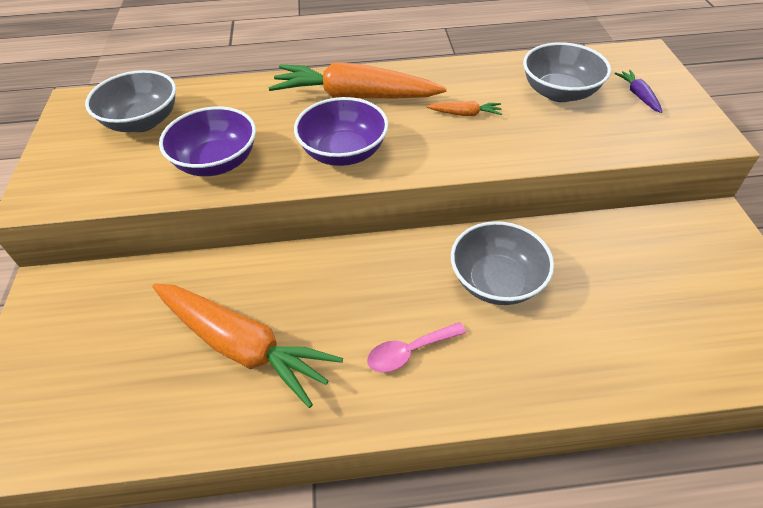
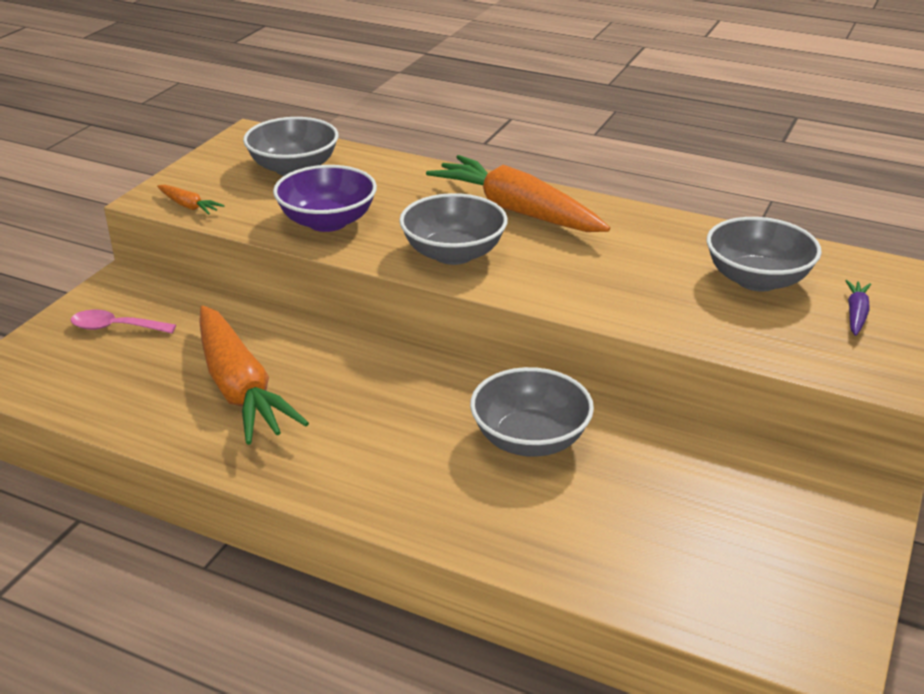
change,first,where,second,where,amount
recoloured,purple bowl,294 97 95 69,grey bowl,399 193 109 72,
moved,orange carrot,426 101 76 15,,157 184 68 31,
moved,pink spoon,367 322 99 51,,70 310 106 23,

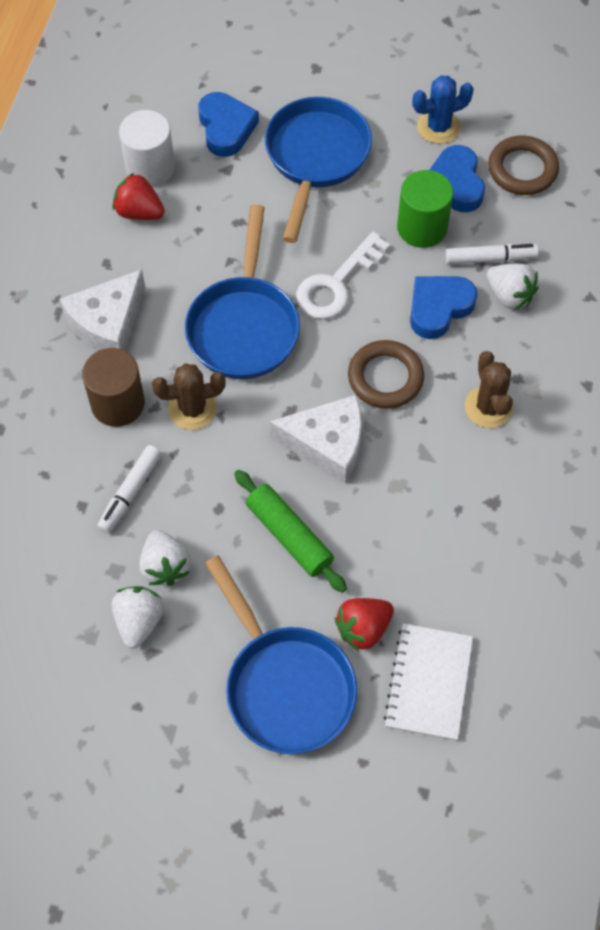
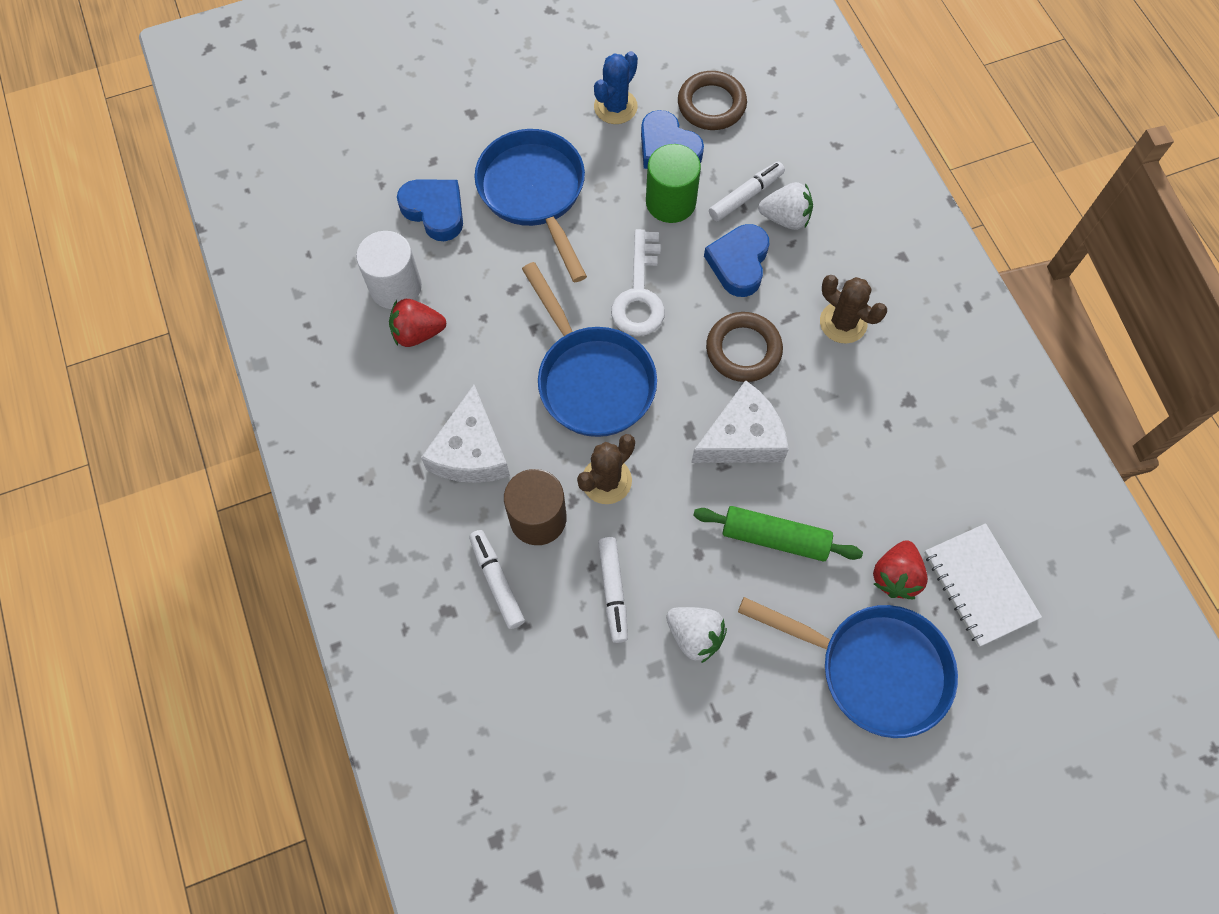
change,first,where,second,where,amount
removed,white strawberry,112 586 52 62,,,
added,,,white marker,469 530 56 99,

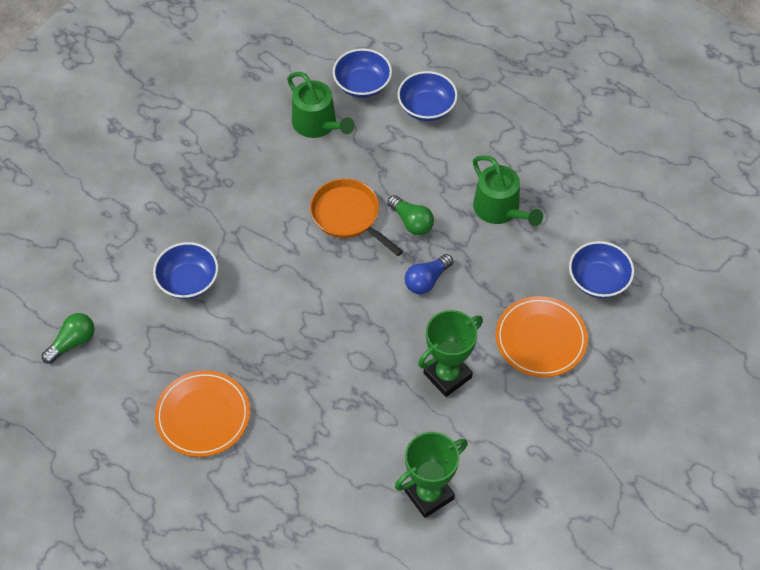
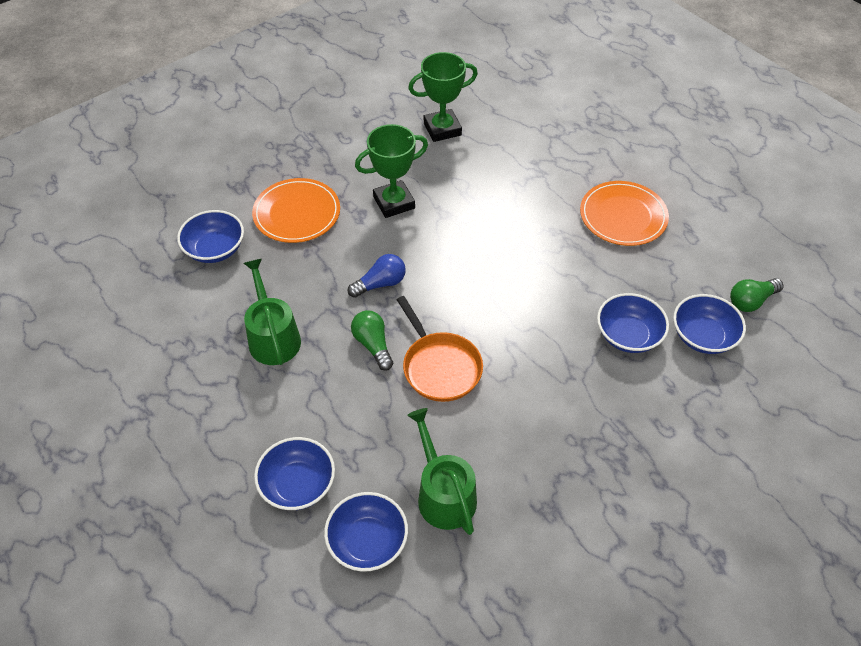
change,first,where,second,where,amount
added,,,blue bowl,673 294 73 60,

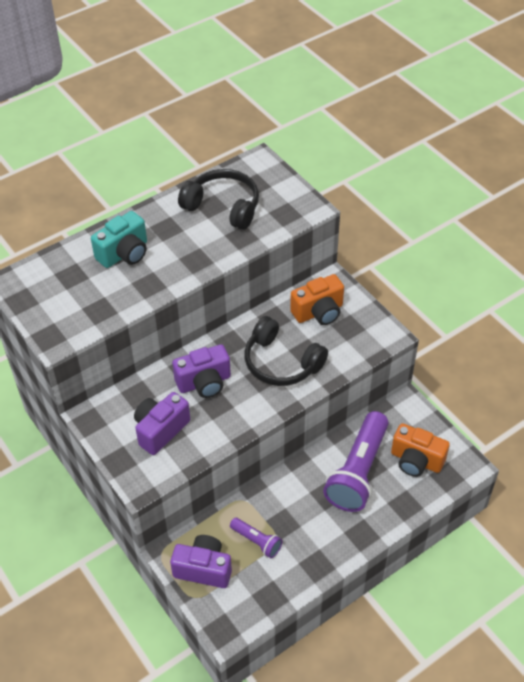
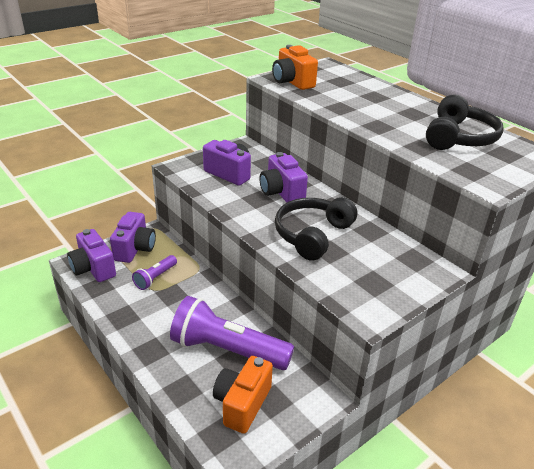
change,first,where,second,where,amount
removed,turquoise camera,91 211 56 57,,,
moved,orange camera,290 274 54 51,,272 45 46 45,
added,,,purple camera,67 229 49 53,

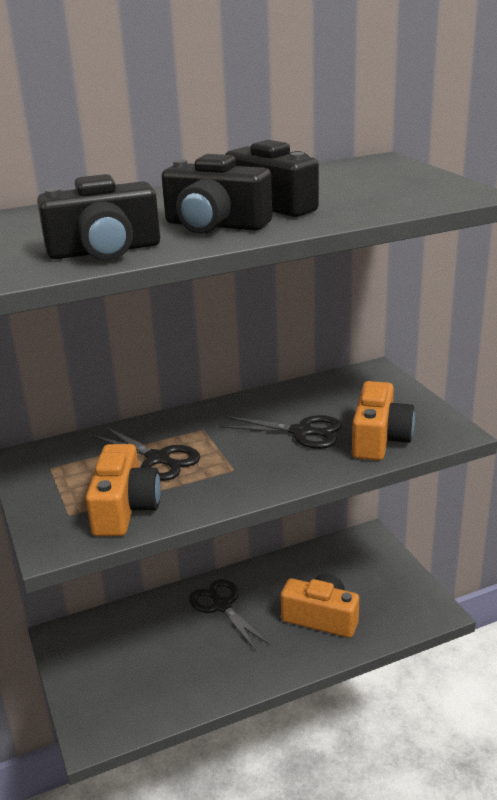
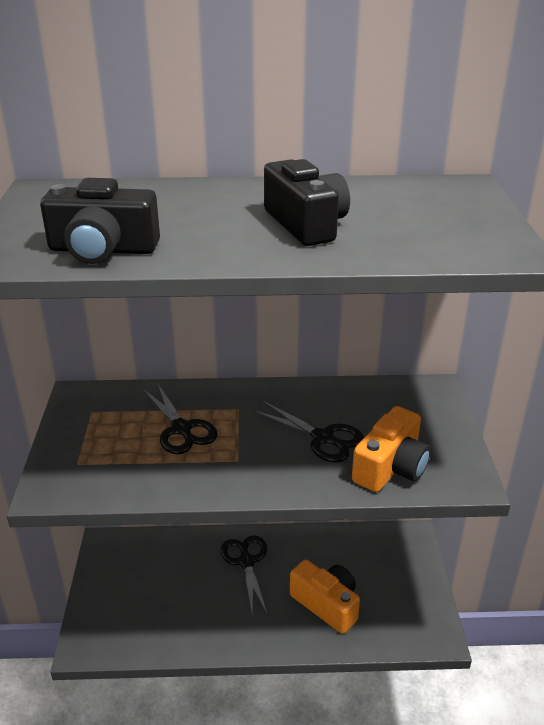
change,first,where,second,where,amount
removed,black camera,162 154 110 80,,,
removed,orange camera,86 444 75 92,,,

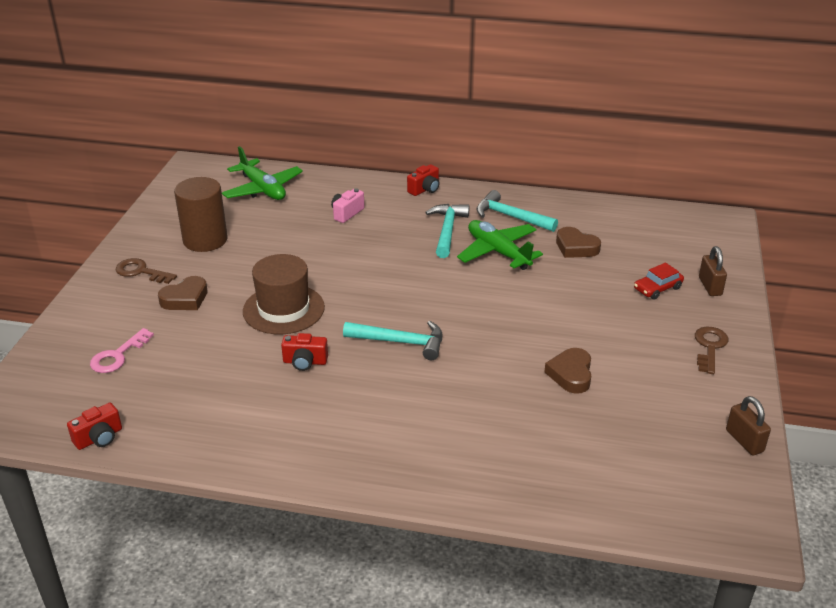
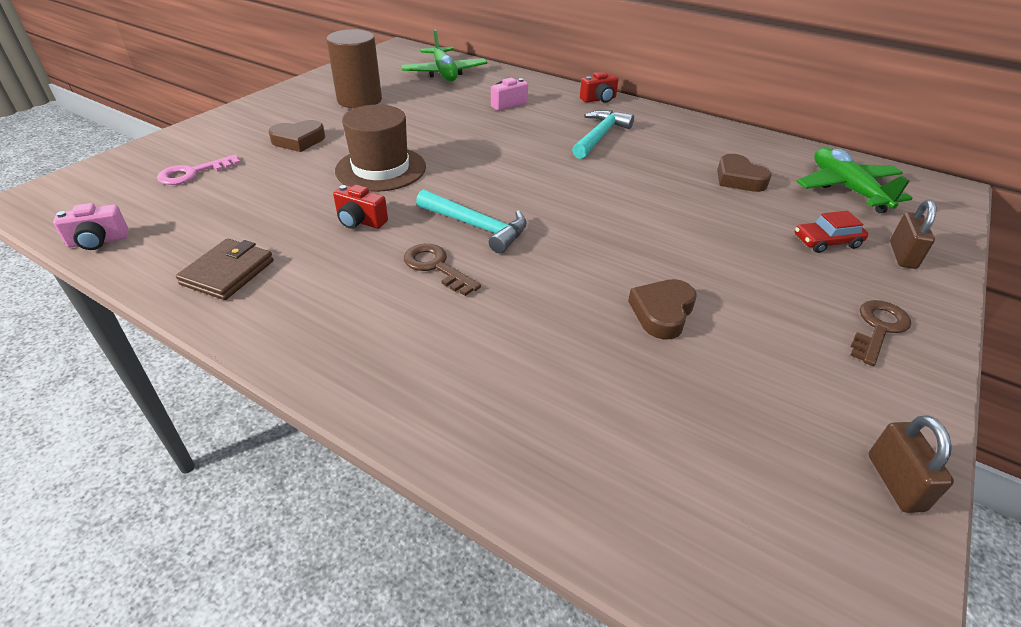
change,first,where,second,where,amount
removed,turquoise hammer,476 190 82 42,,,
moved,green plane,457 220 86 50,,796 147 117 66,
moved,brown key,116 258 61 26,,404 244 77 52,
recoloured,red camera,67 403 55 47,pink camera,53 203 76 47,
added,,,brown wallet,176 238 98 62,

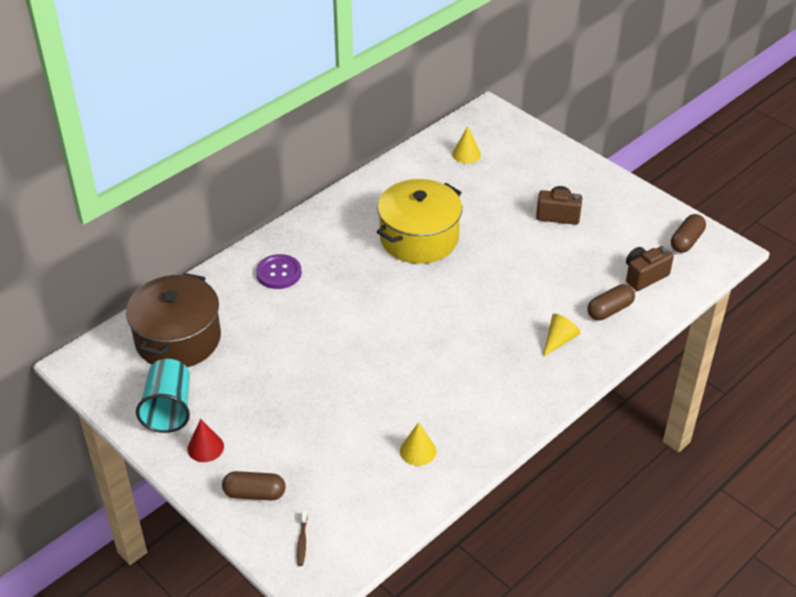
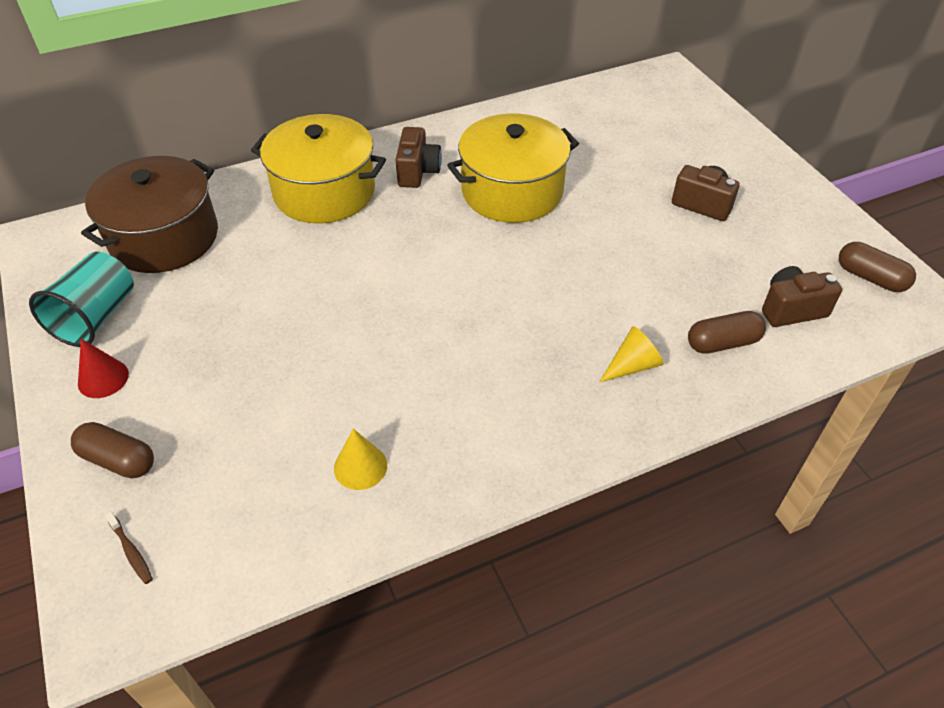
change,first,where,second,where,amount
removed,yellow cone,452 126 29 38,,,
turned,brown capsule,671 214 35 39,,839 242 77 50,75 degrees clockwise
replaced,purple button,256 254 46 35,yellow pot,251 114 135 109,
turned,brown toothbrush,297 510 10 56,,105 511 48 73,60 degrees counterclockwise
added,,,brown camera,396 127 46 61,

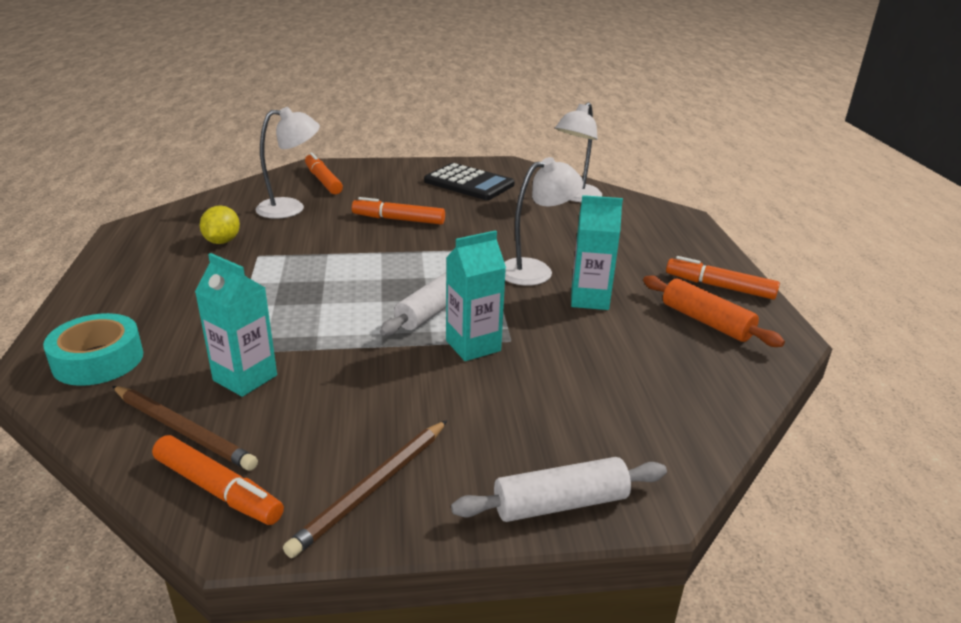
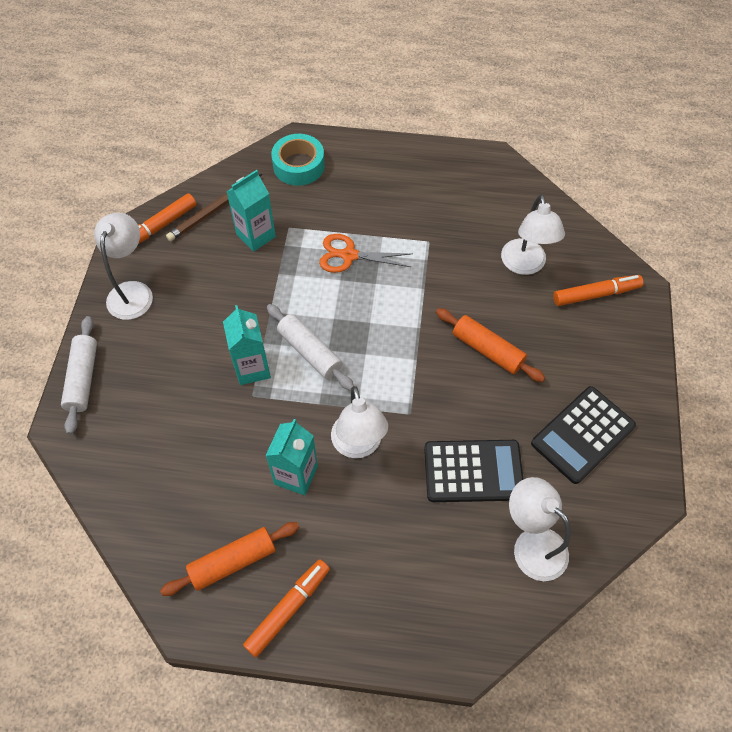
change,first,where,second,where,amount
replaced,orange marker,352 197 93 28,orange rolling pin,436 308 109 74,
removed,yellow lemon,200 205 40 39,,,
replaced,brown pencil,283 420 164 138,white lamp,94 213 59 107,
added,,,orange scissors,319 234 93 39,
added,,,black calculator,424 440 100 62,

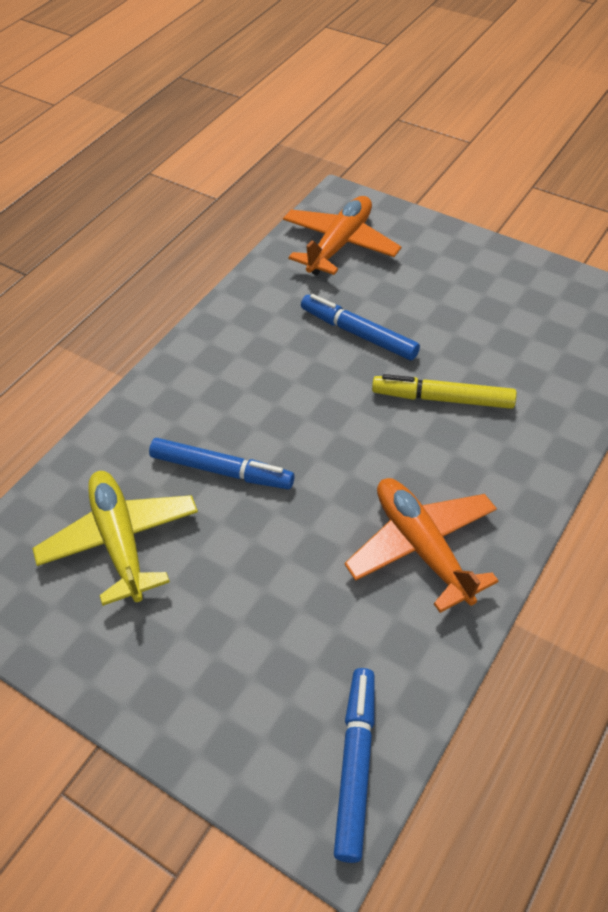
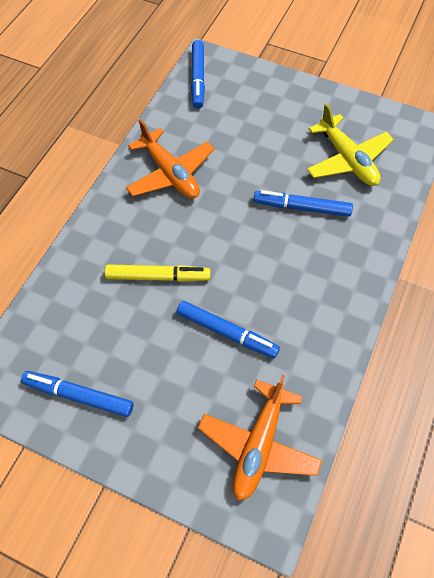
change,first,where,second,where,amount
added,,,blue marker,21 371 113 46,

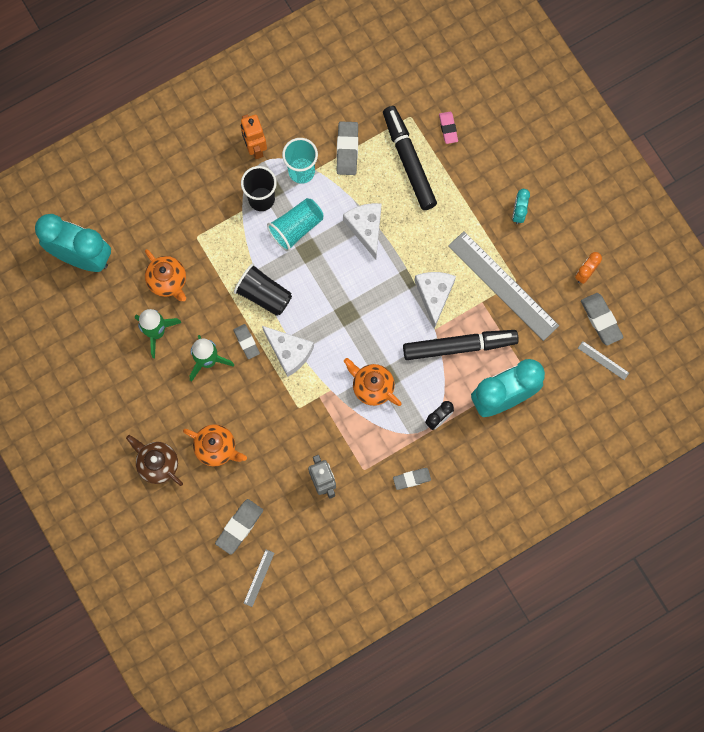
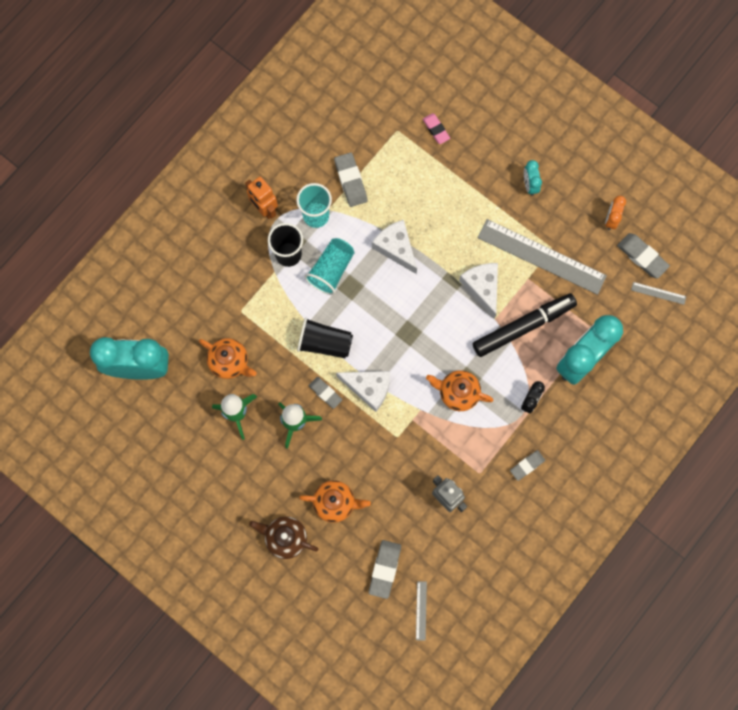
change,first,where,second,where,amount
removed,black marker,383 106 54 104,,,

